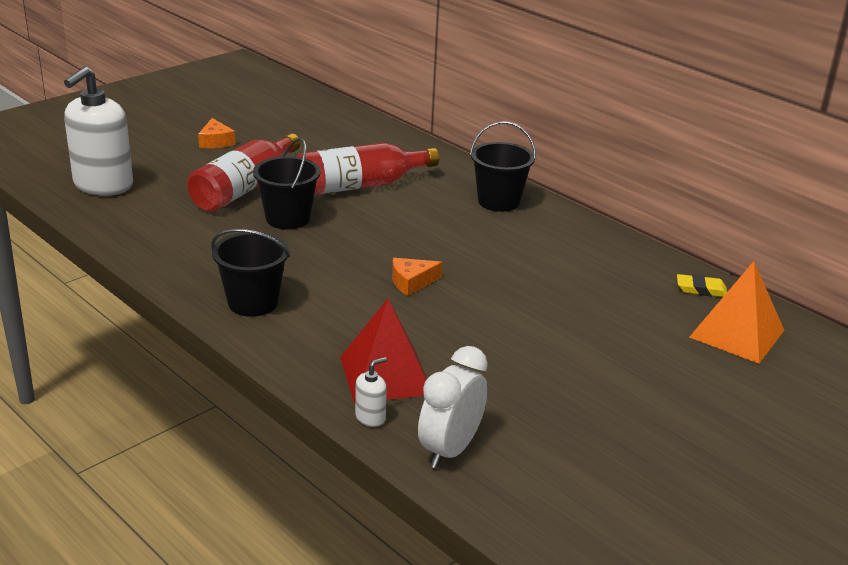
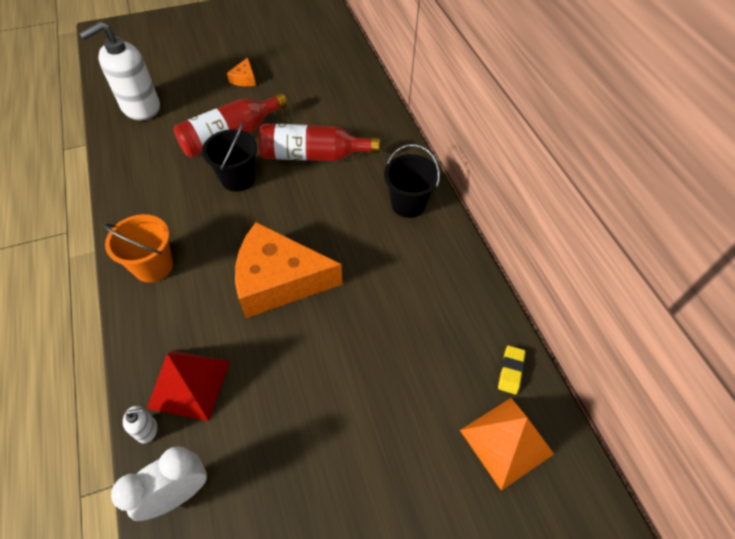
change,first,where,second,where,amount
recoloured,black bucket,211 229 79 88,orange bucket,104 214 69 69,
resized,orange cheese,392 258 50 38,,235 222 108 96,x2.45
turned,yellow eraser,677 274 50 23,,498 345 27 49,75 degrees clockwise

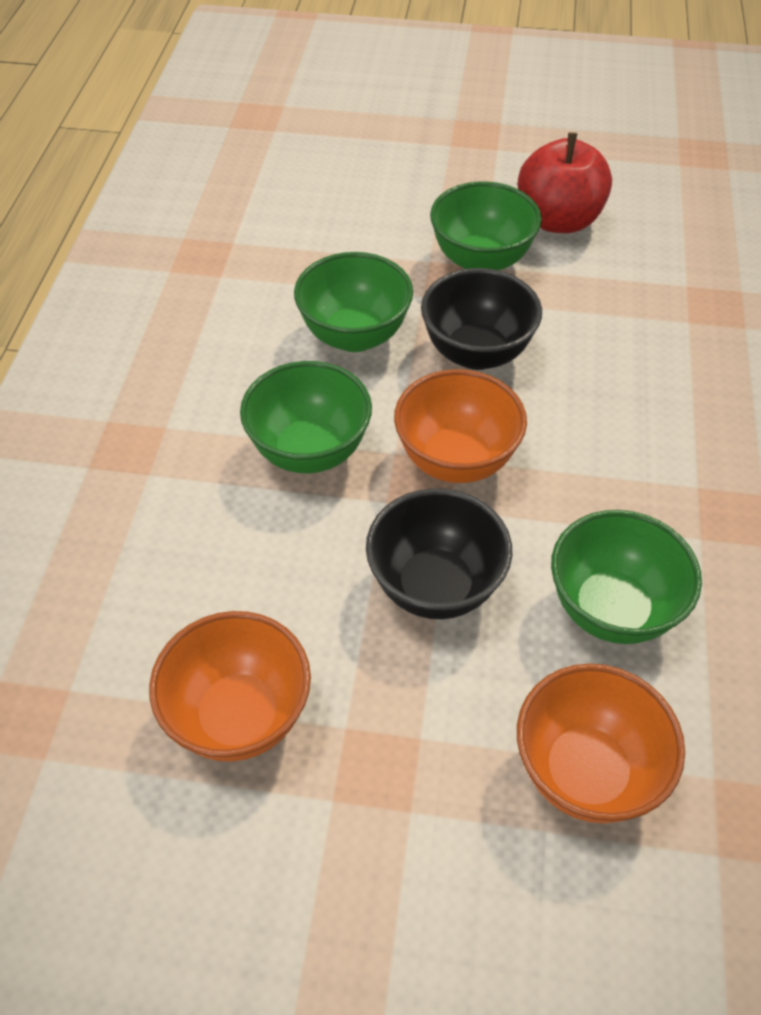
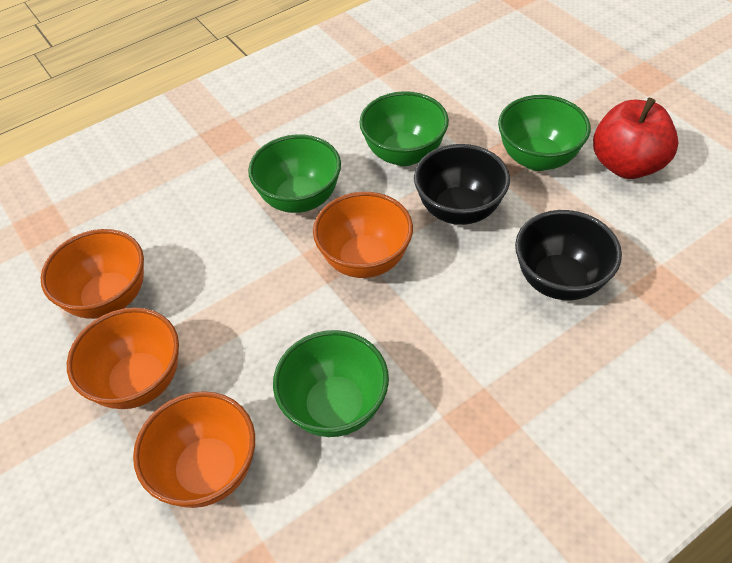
change,first,where,second,where,amount
moved,black bowl,366 488 146 131,,515 210 107 90,
added,,,orange bowl,67 307 112 102,

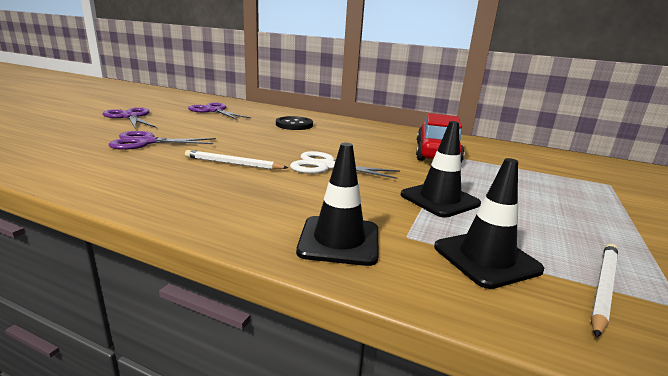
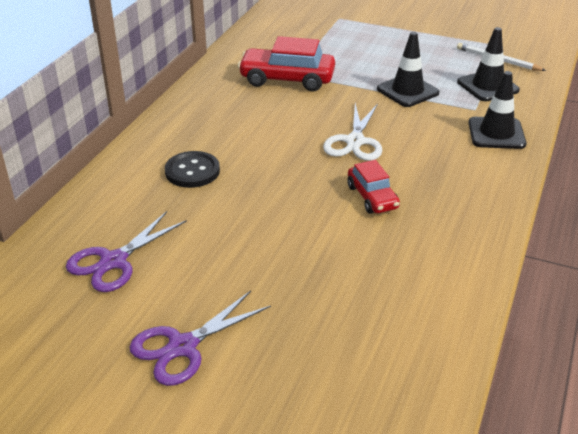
change,first,where,second,where,amount
removed,purple scissors,108 131 108 19,,,
replaced,white pencil,185 150 103 20,red car,347 160 53 54,

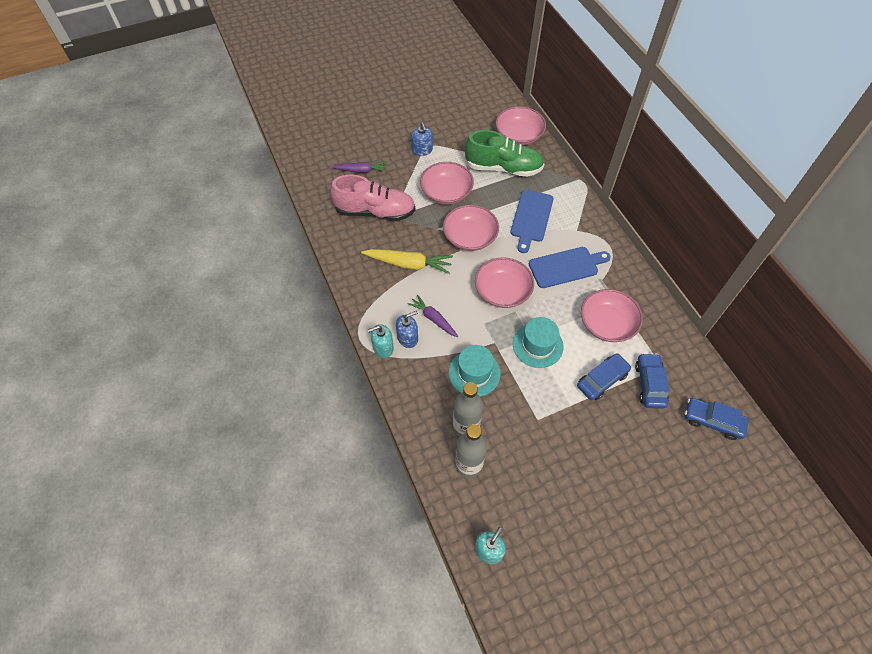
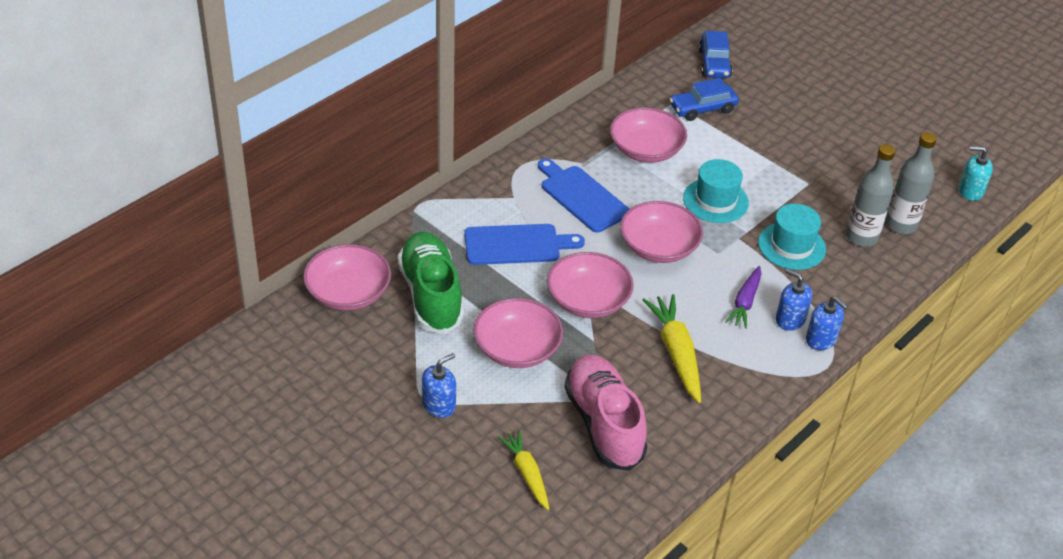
change,first,where,second,where,amount
recoloured,purple carrot,332 162 54 11,yellow carrot,497 430 52 80,
recoloured,turquoise soap dispenser,368 324 26 34,blue soap dispenser,806 296 42 54,
removed,blue car,577 353 55 47,,,

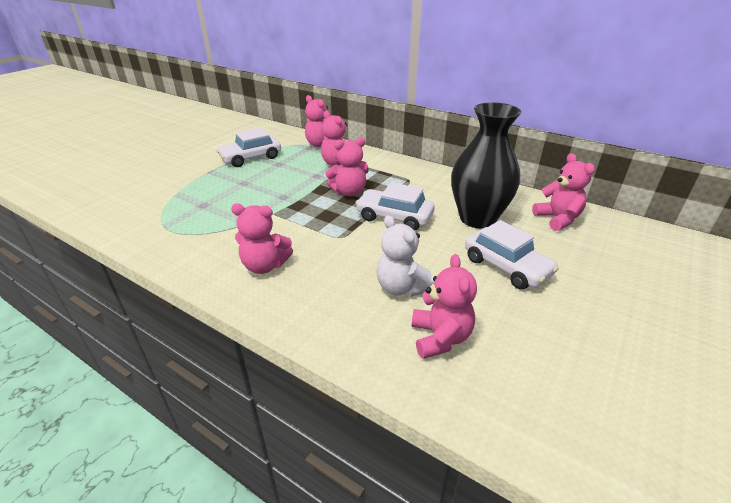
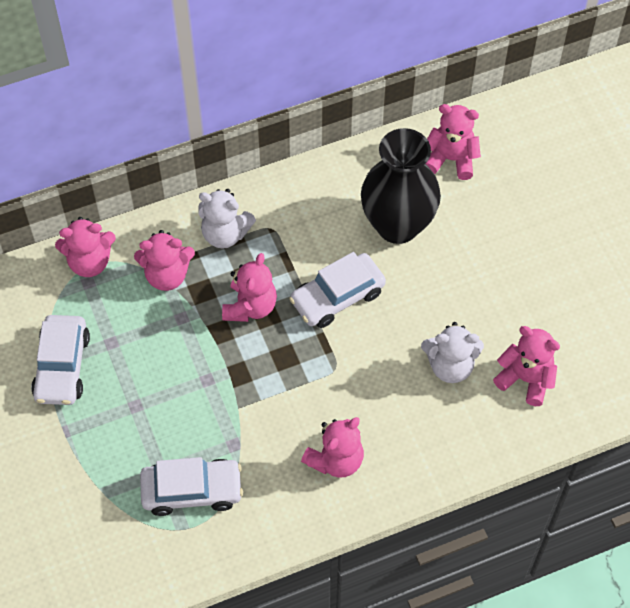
change,first,where,second,where,amount
moved,white car,465 220 94 69,,140 457 103 59,
added,,,white teddy bear,198 189 58 60,

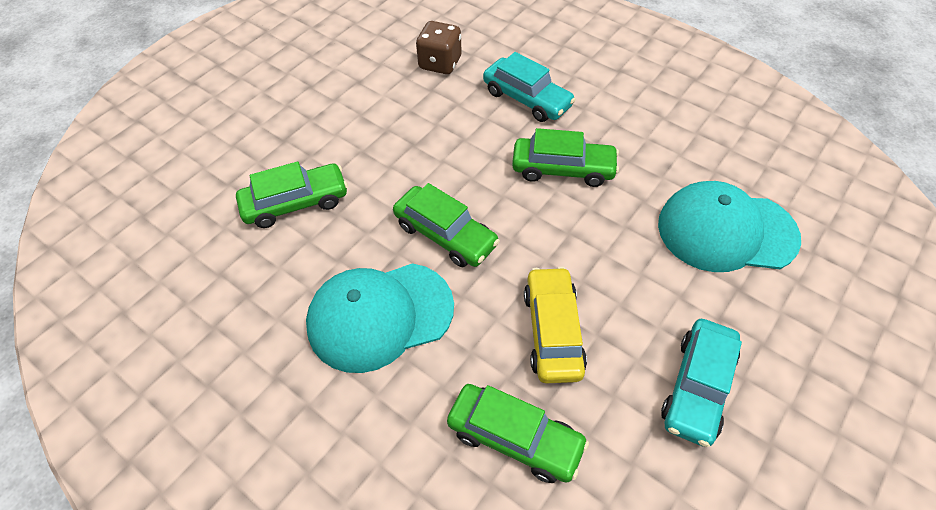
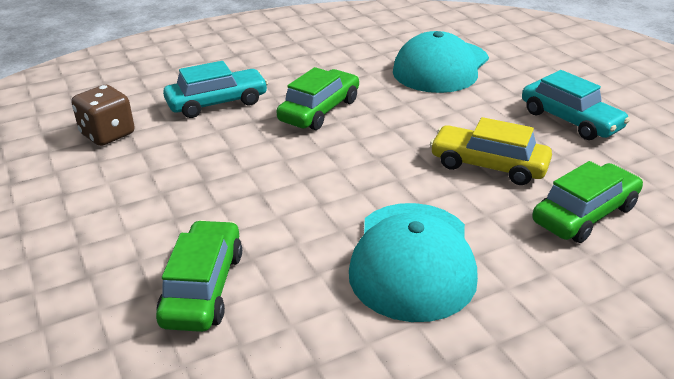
change,first,where,second,where,amount
removed,green car,393 183 107 84,,,

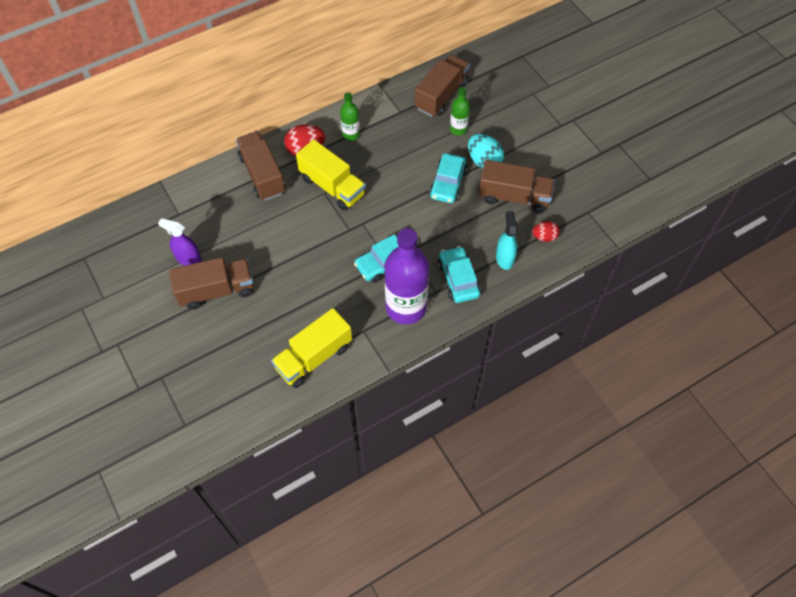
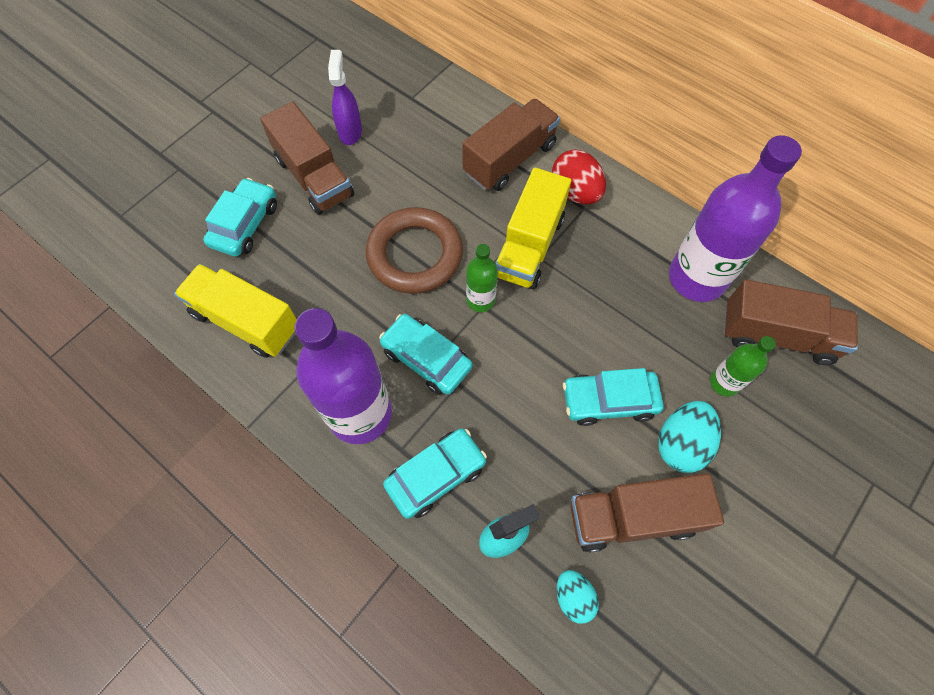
change,first,where,second,where,amount
moved,green bottle,340 92 20 49,,466 244 32 68,
turned,brown truck,478 160 77 53,,570 473 154 80,90 degrees clockwise
recoloured,red egg,532 221 28 21,turquoise egg,557 570 42 54,
added,,,purple bottle,669 135 133 167,
added,,,turquoise car,203 178 74 79,
added,,,brown ring,366 207 97 87,

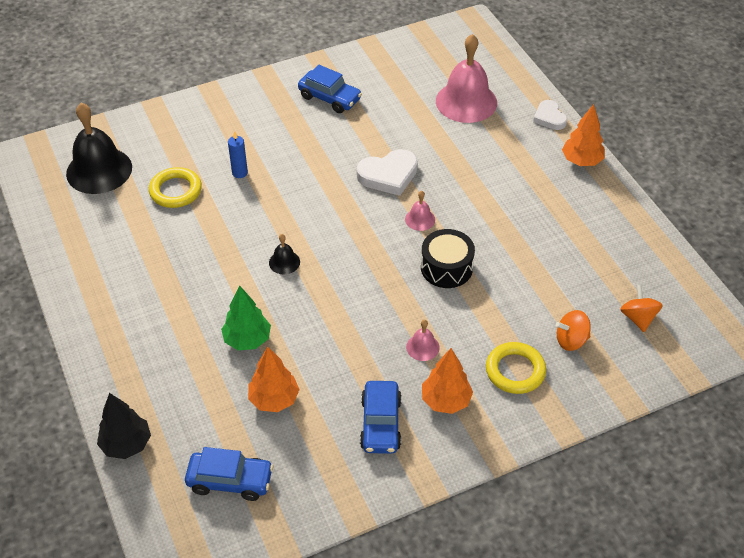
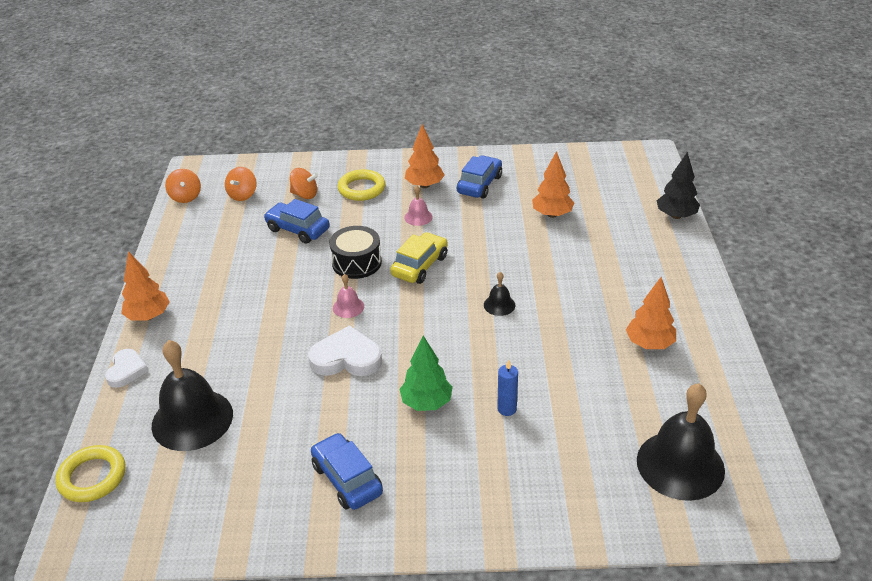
change,first,where,second,where,amount
recoloured,pink bell,436 34 61 89,black bell,152 340 81 111,
moved,yellow ring,149 167 53 41,,55 445 70 57,
moved,green tree,221 285 50 65,,400 336 53 75,
moved,blue car,185 447 88 54,,264 199 66 45,
added,,,orange spinning top,165 169 36 34,
added,,,yellow car,390 232 58 52,
added,,,orange tree,626 277 50 72,

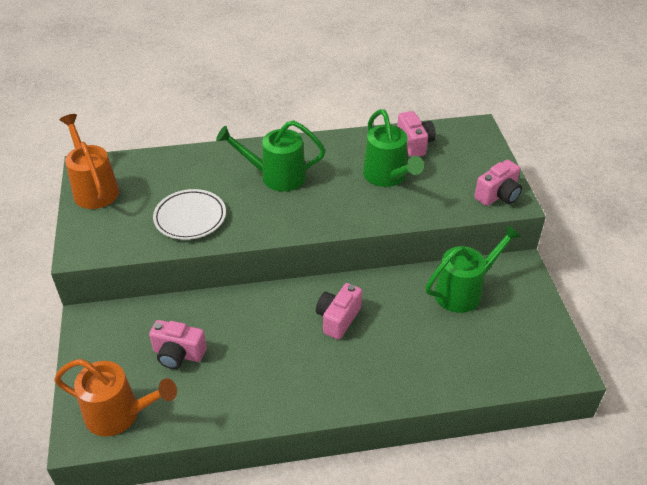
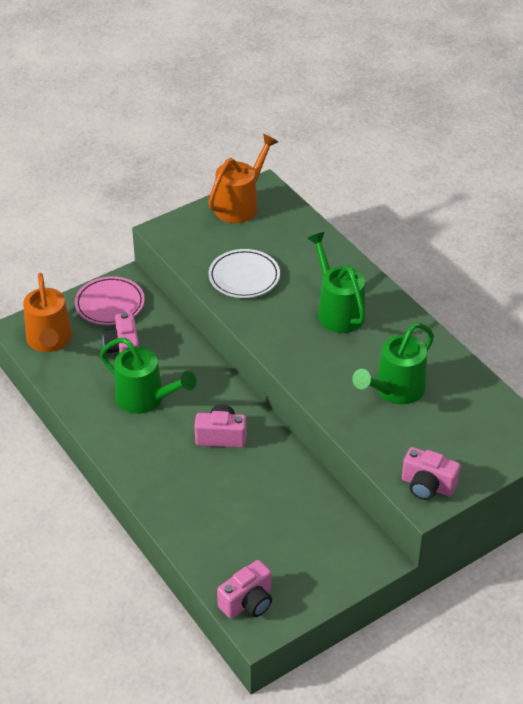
change,first,where,second,where,amount
moved,pink camera,397 111 39 46,,217 560 55 59,
moved,green watering can,426 224 95 89,,100 338 96 76,
added,,,pink plate,75 276 70 49,

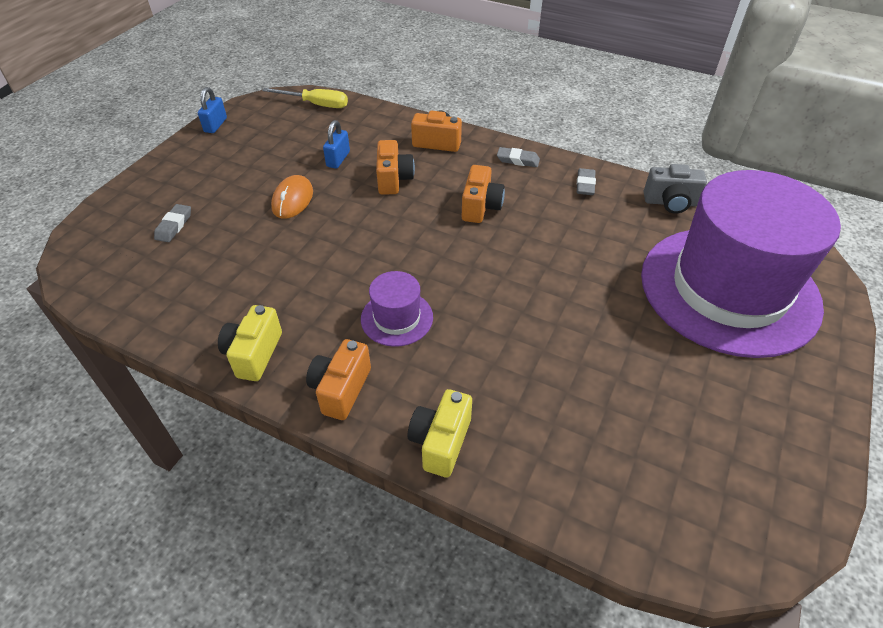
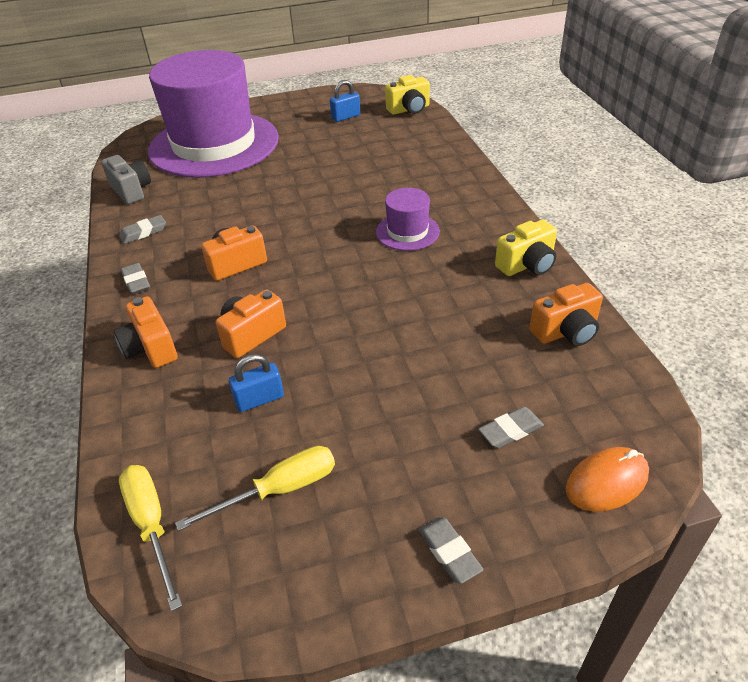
change,first,where,second,where,amount
moved,blue padlock,198 87 29 46,,330 80 30 42,
moved,orange mouse,271 175 42 44,,566 447 83 65,
moved,orange camera,306 339 65 81,,529 283 74 63,
moved,yellow camera,408 389 64 89,,385 75 45 40,
added,,,yellow screwdriver,175 446 160 85,
added,,,grey eraser,418 517 65 67,

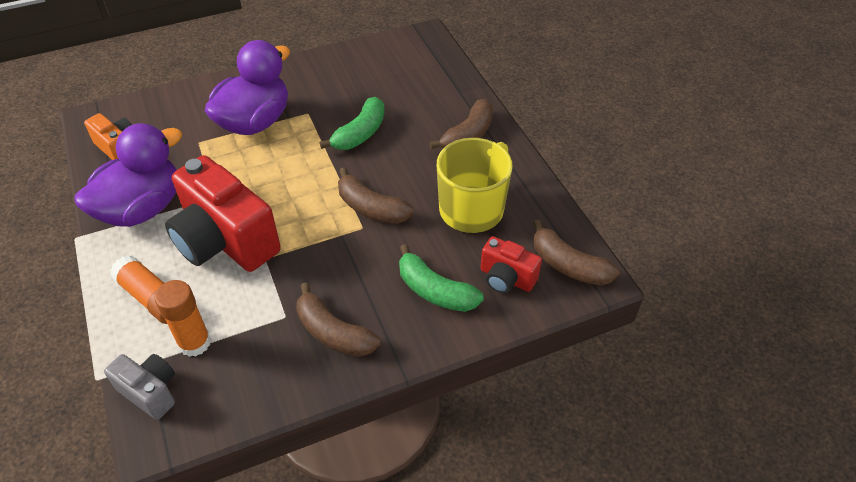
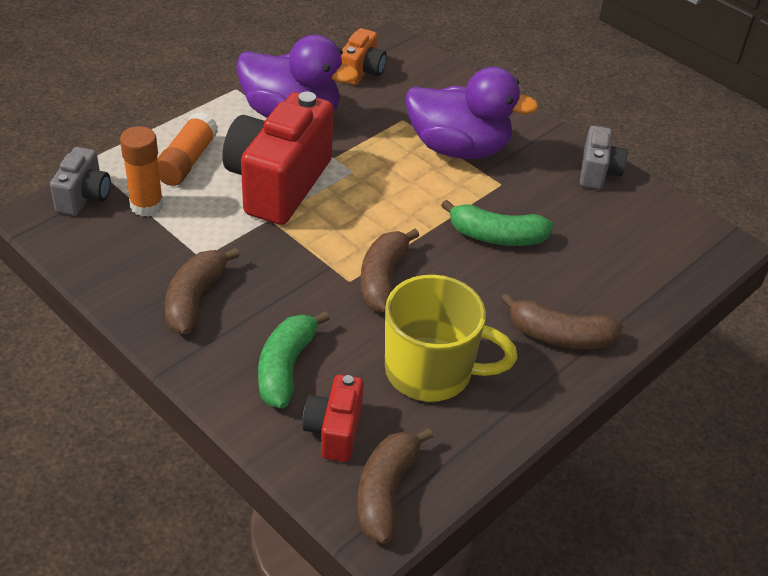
change,first,where,second,where,amount
added,,,grey camera,580 126 48 63,

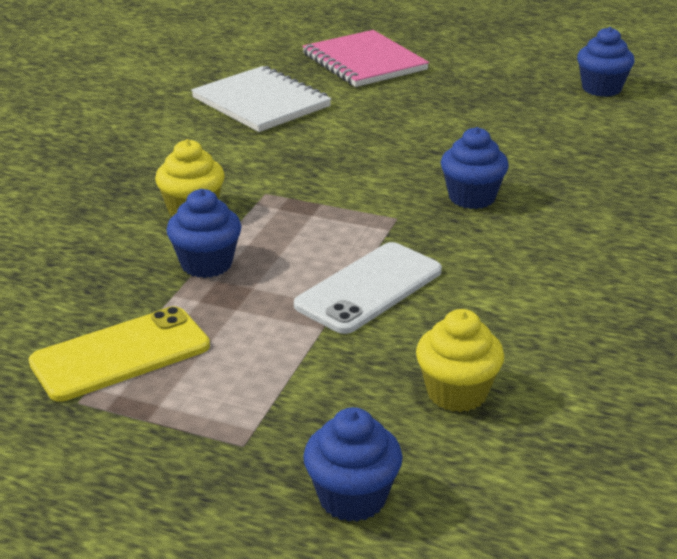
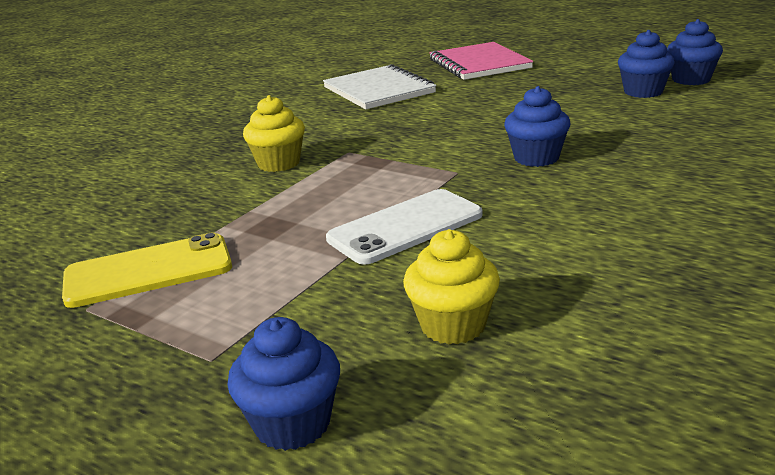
change,first,where,second,where,amount
moved,blue cupcake,166 189 75 89,,618 30 57 68,

